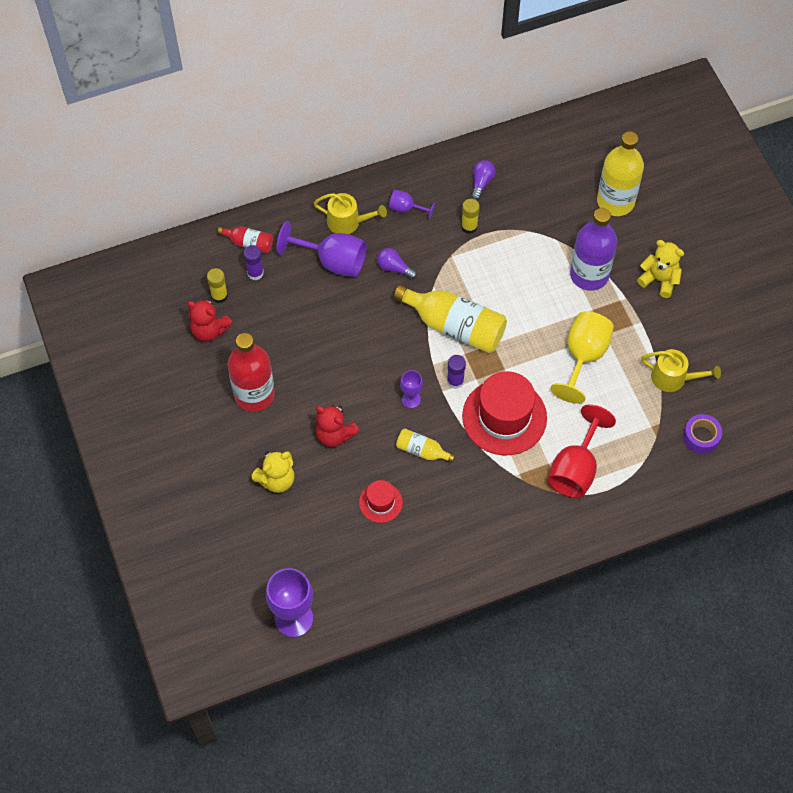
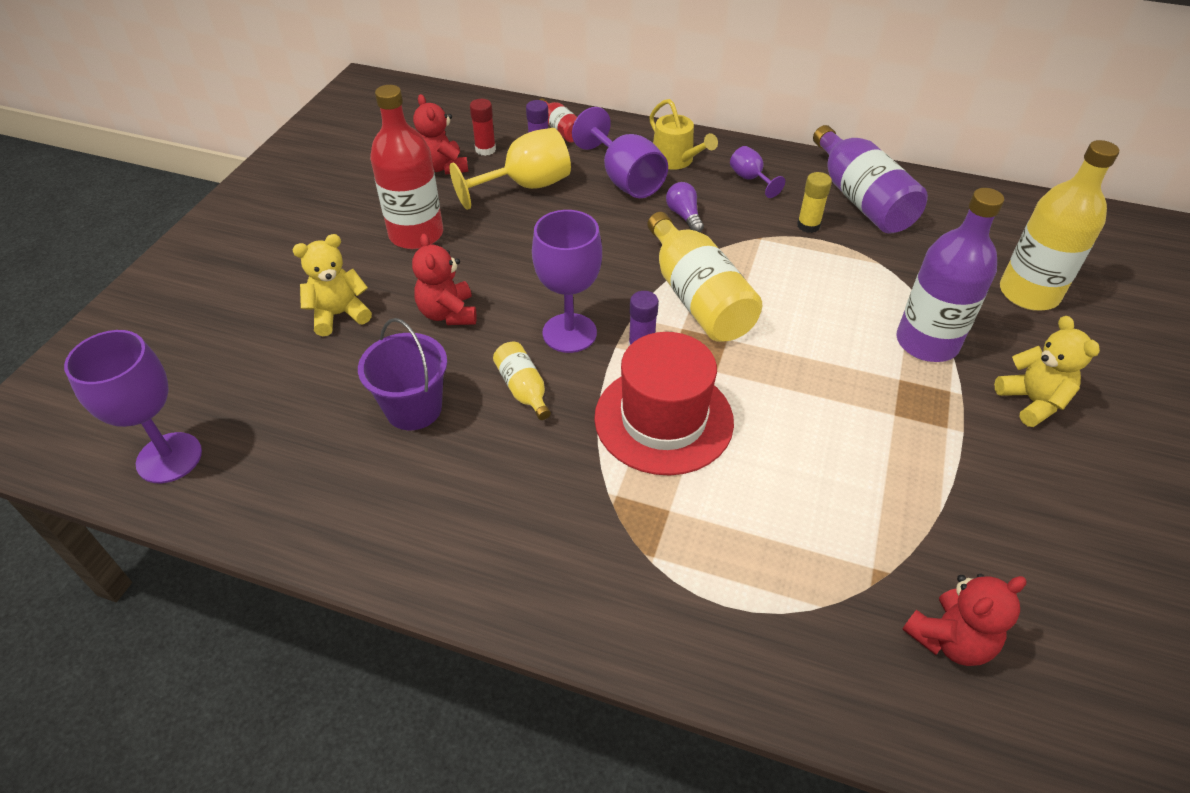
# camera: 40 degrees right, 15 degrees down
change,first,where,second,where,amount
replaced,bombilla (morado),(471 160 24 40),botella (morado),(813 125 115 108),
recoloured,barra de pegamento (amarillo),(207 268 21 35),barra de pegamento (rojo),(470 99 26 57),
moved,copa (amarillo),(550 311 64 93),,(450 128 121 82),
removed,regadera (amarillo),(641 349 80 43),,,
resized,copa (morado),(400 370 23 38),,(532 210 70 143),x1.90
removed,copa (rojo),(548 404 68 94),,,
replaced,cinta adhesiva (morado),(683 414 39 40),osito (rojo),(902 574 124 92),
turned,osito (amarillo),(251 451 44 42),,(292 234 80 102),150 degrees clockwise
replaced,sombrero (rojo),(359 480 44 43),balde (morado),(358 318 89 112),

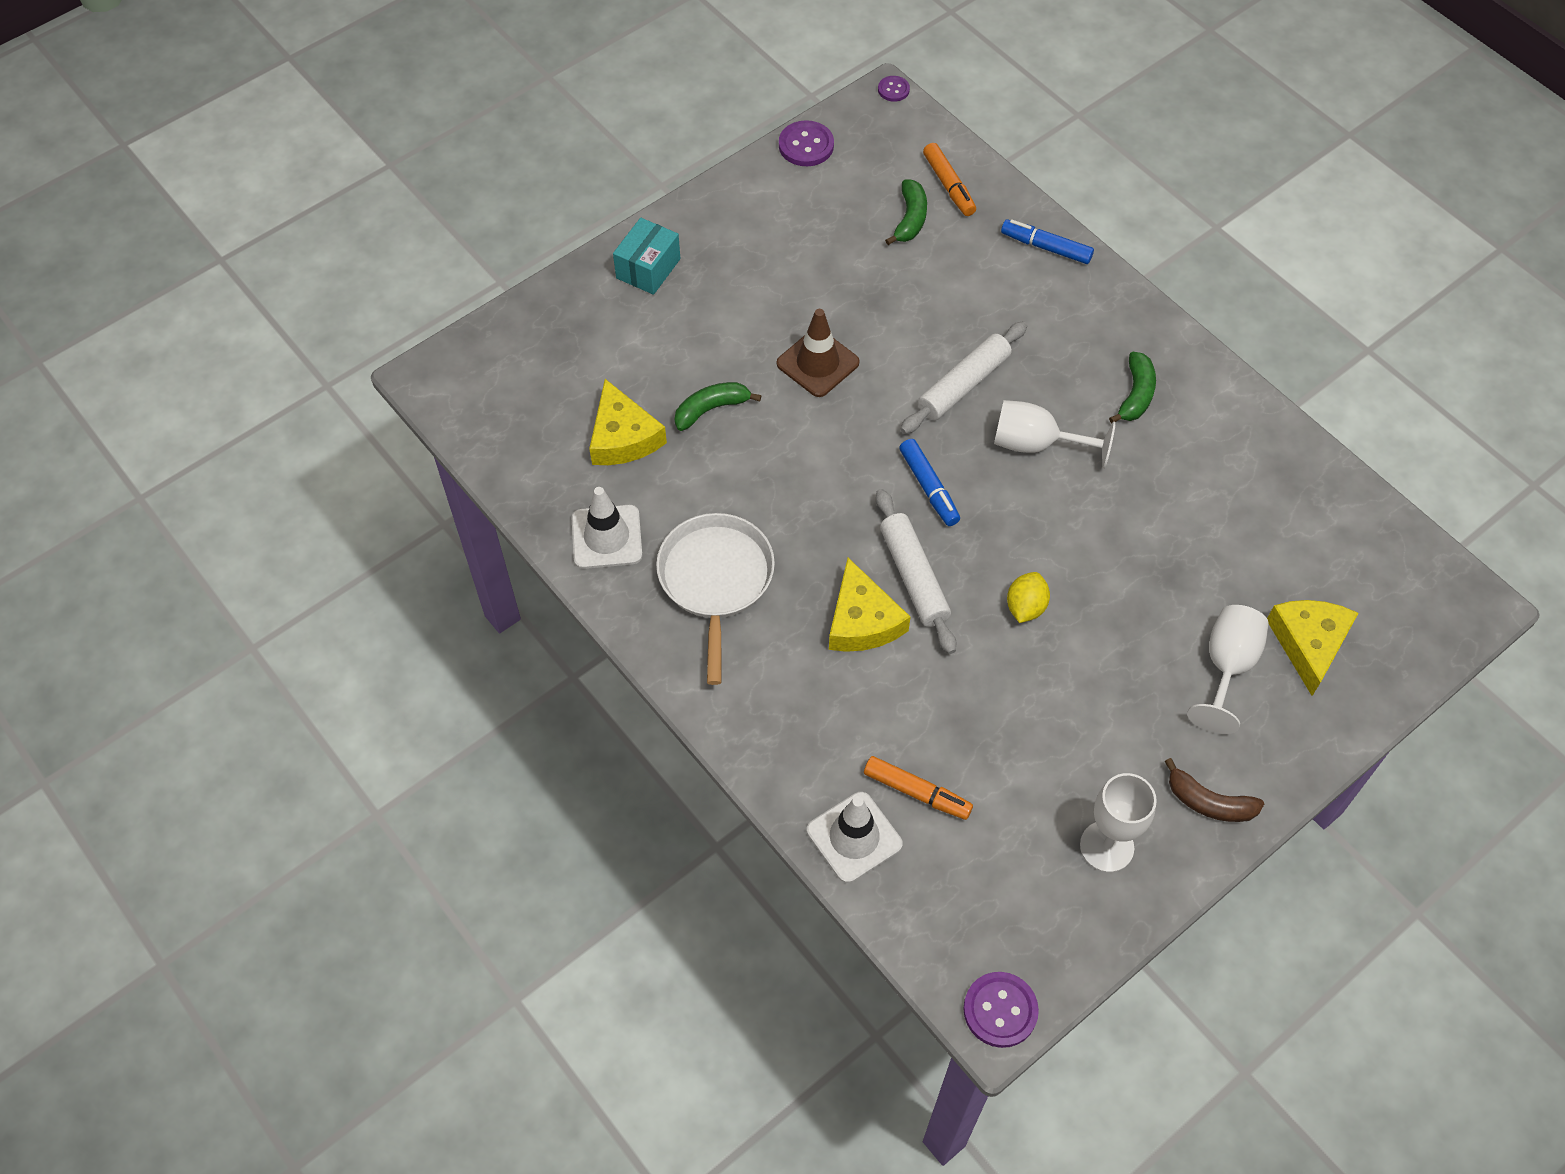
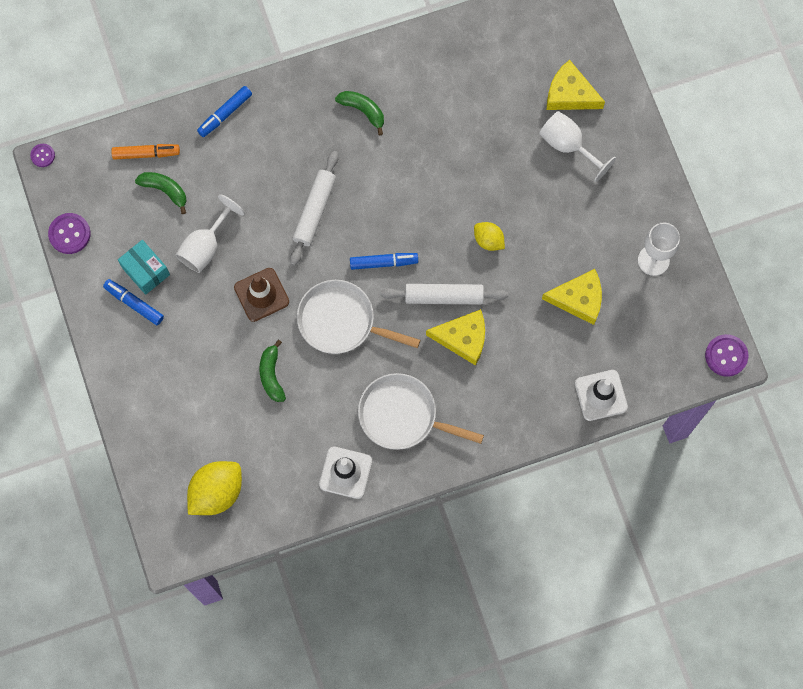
# camera: 70 degrees left, 15 degrees up
change,first,where,second,where,amount
moved,caja (turquesa),(613 218 68 77),,(118 240 52 55),
turned,rodillo (blanco),(901 321 126 113),,(290 151 48 115),45 degrees clockwise
moved,queso (amarillo),(589 379 78 86),,(542 269 60 56),
moved,copa (blanco),(994 400 122 69),,(176 194 69 79),
removed,rotulador (naranja),(864 756 109 64),,,
removed,plátano (marrón),(1165 758 99 64),,,
added,,,rotulador (azul),(103 279 61 46),
added,,,sartén (blanco),(297 280 123 74),
added,,,limón (amarillo),(187 461 55 54),

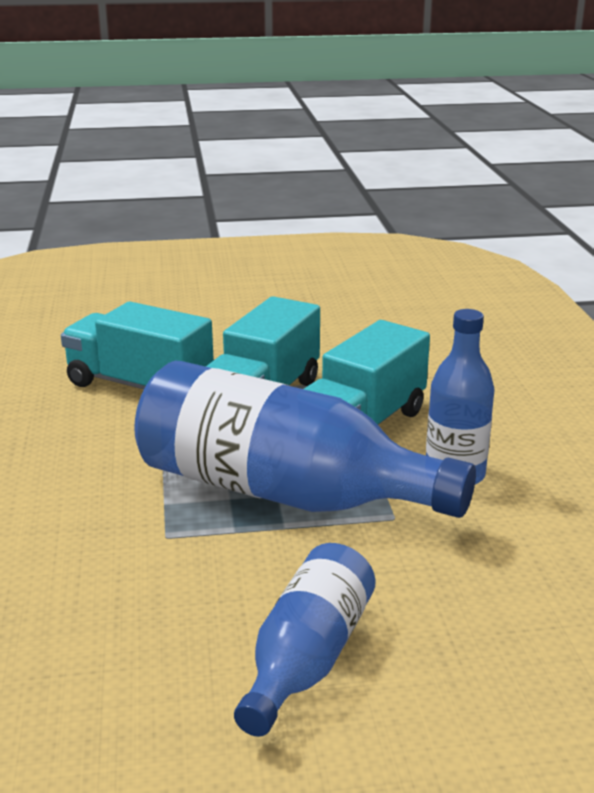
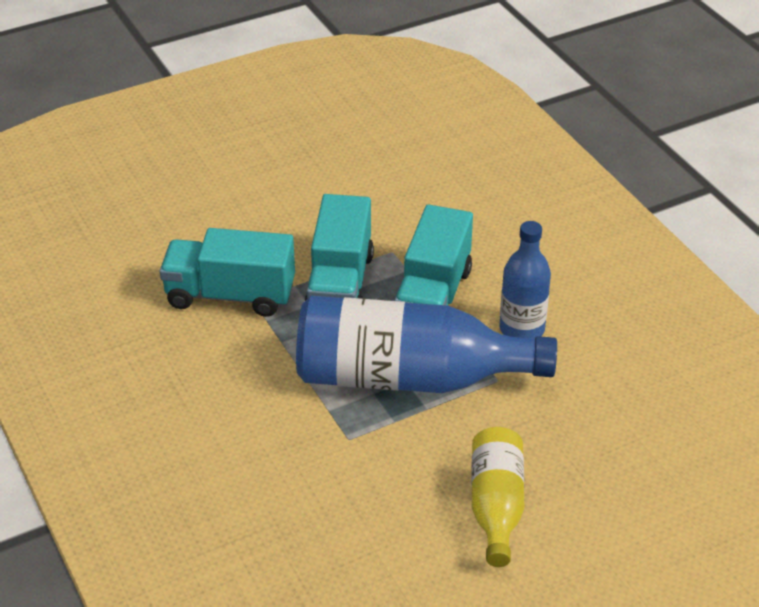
# camera: 20 degrees left, 15 degrees up
change,first,where,second,where,amount
recoloured,botella (azul),(234 543 142 194),botella (amarillo),(471 427 53 140),

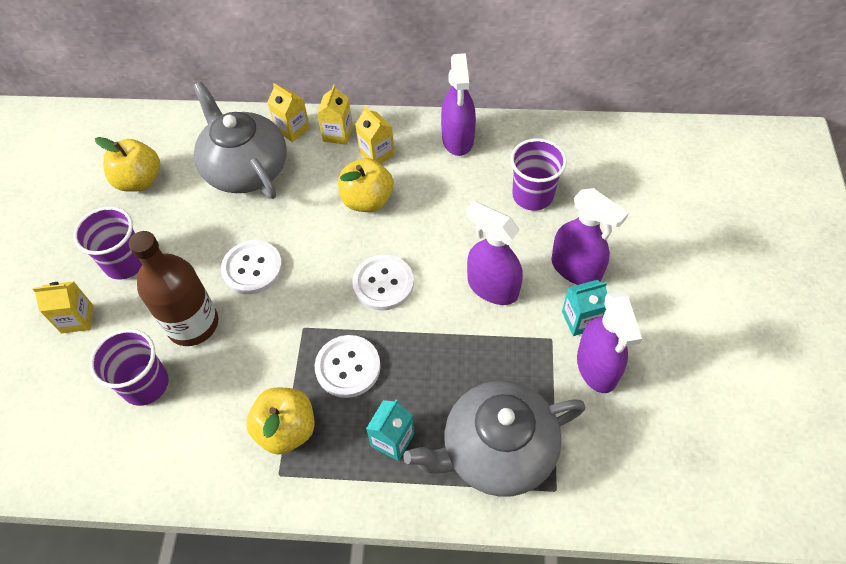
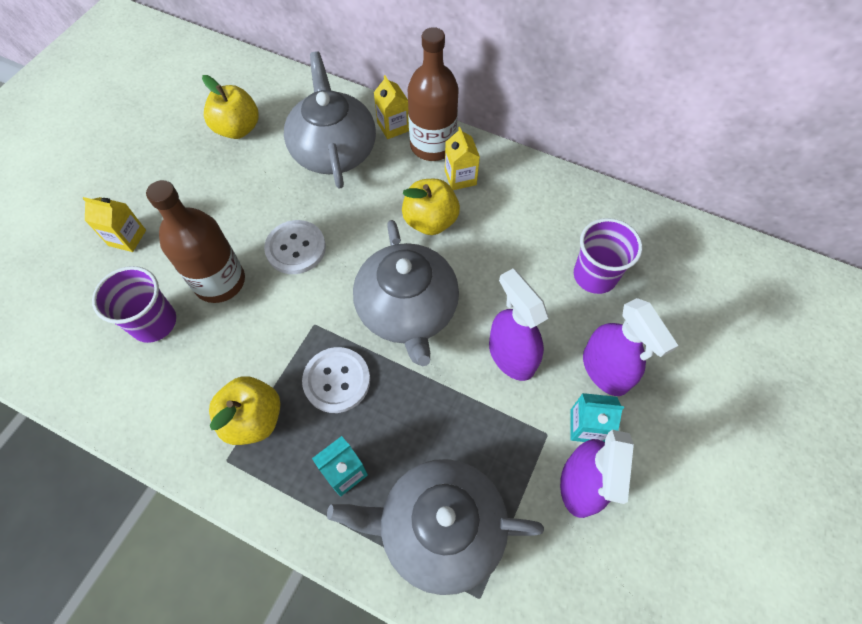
# camera: 20 degrees right, 5 degrees up
change,first,where,second,where,amount
removed,pulverizador (morado),(441 53 35 103),,,
replaced,cartón de leche (amarillo),(317 84 36 61),botella (marrón),(408 27 51 134),
removed,vaso (morado),(73 206 69 74),,,
replaced,botón (blanco),(352 255 62 56),tetera (gris),(353 220 106 146),

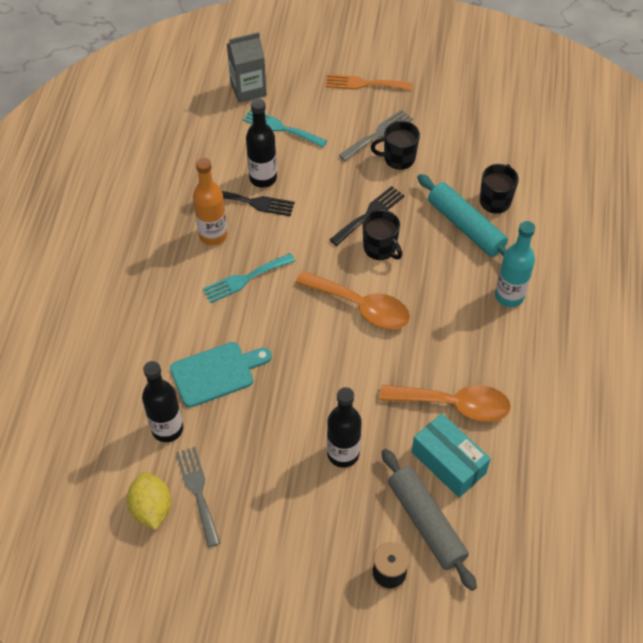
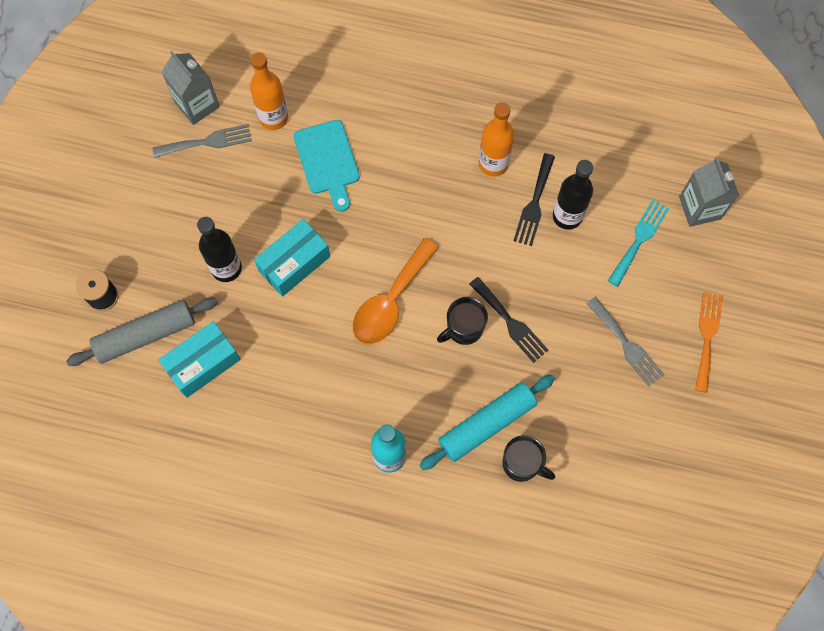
# camera: 95 degrees right, 15 degrees up
change,first,where,second,where,amount
removed,taza (negro),(371 121 49 49),,,
removed,tenedor (turquesa),(203 253 92 50),,,
recoloured,botella (negro),(142 361 41 81),botella (naranja),(250 52 38 78),
removed,cuchara (naranja),(379 385 132 37),,,
replaced,limón (amarillo),(127 472 44 58),cartón de leche (gris),(161 51 59 74),
added,,,caja (turquesa),(254 219 76 78),

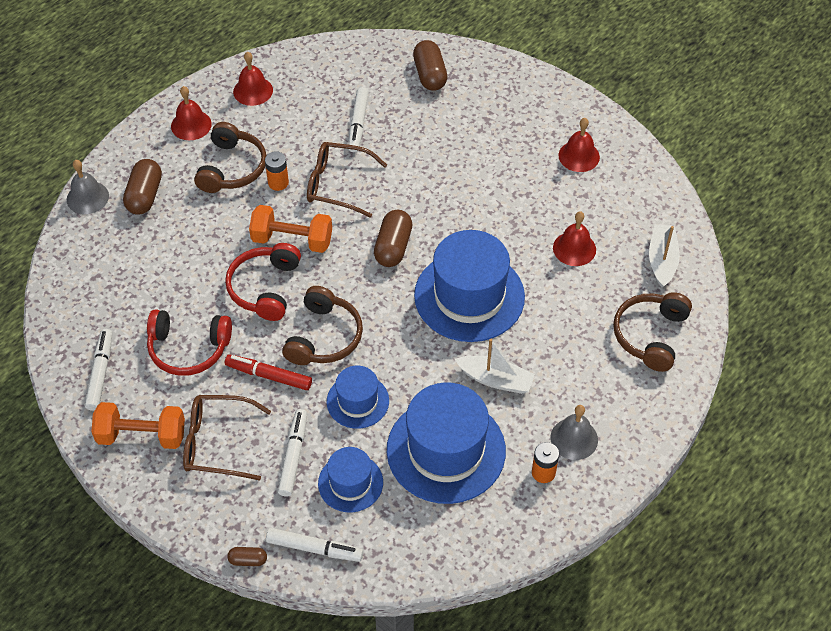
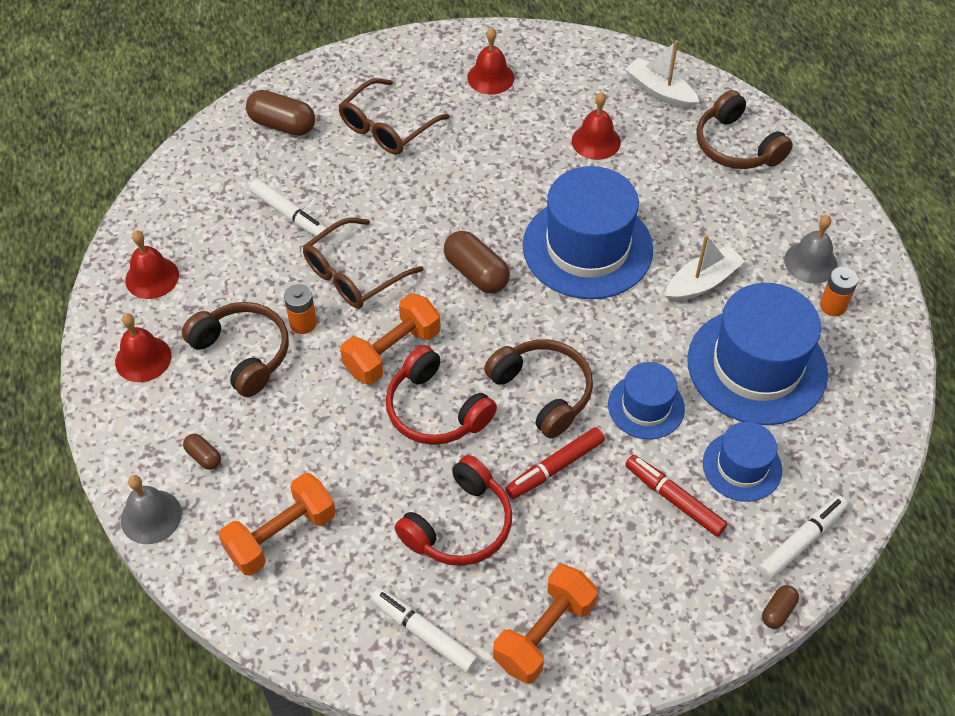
# camera: 55 degrees left, 0 degrees up
change,first,where,second,where,amount
resized,cápsula (marrón),(123 159 39 56),,(183 433 38 37),x0.52
moved,gafas (marrón),(183 395 88 86),,(338 78 112 77),
recoloured,rotulador (blanco),(278 409 29 88),rotulador (rojo),(625 455 103 82),
added,,,mancuerna (naranja),(219 473 117 103),

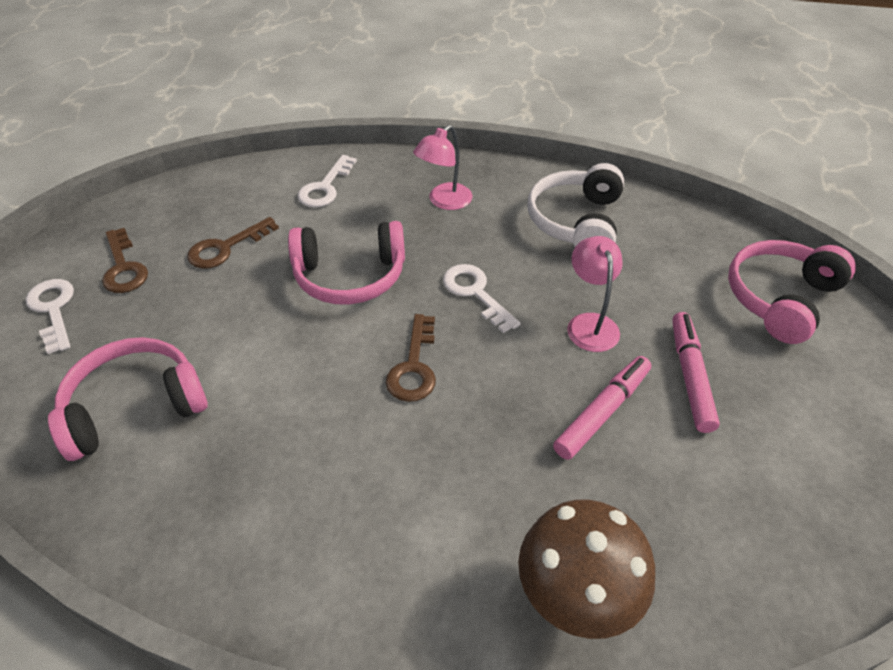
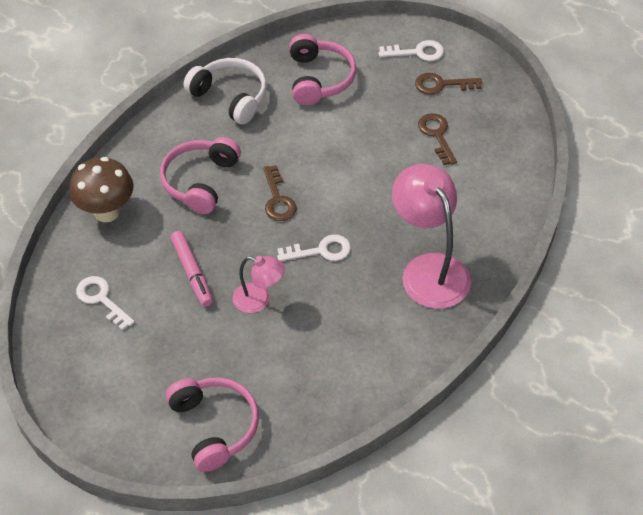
# camera: 115 degrees right, 5 degrees up
change,first,where,second,where,amount
resized,lámpara (rosa),(413 125 59 85),,(392 164 79 145),x1.86
moved,llave (blanco),(297 155 60 52),,(76 276 59 54),
moved,auriculares (blanco),(527 163 97 84),,(184 58 83 66),
moved,auriculares (rosa),(288 221 117 84),,(160 137 81 77),
removed,rotulador (rosa),(672 312 48 121),,,
turned,llave (marrón),(386 314 50 88),,(263 165 34 56),135 degrees counterclockwise

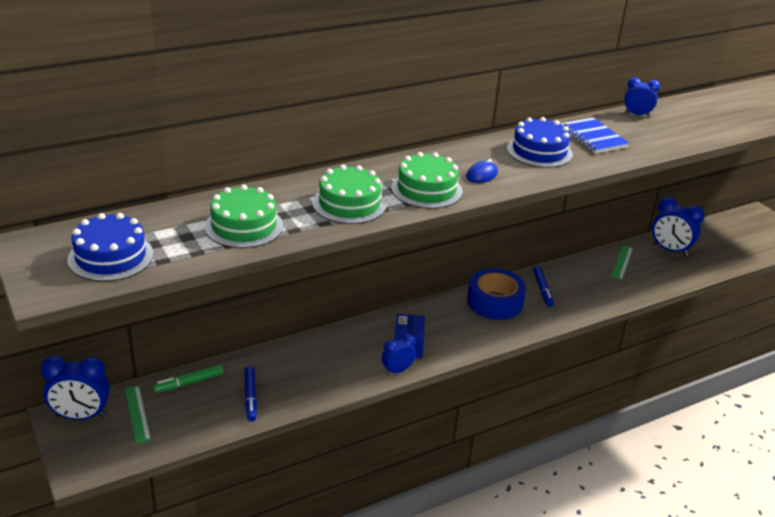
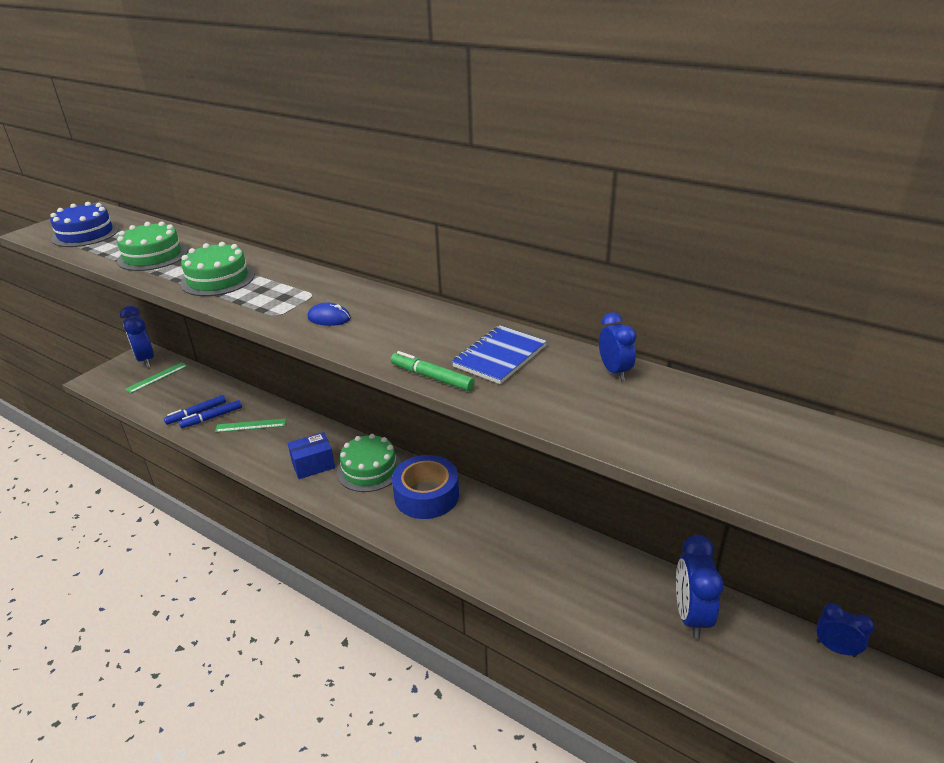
# camera: 65 degrees right, 0 degrees up
change,first,where,second,where,amount
removed,tarta (azul),(507 117 66 51),,,
moved,tarta (verde),(391 152 72 57),,(337 434 64 58),
moved,regla (verde),(611 245 22 35),,(215 419 71 13),
moved,rotulador (azul),(533 266 21 41),,(179 400 63 28),
moved,despertador (azul),(382 334 34 41),,(816 603 59 54),
moved,rotulador (verde),(153 364 71 29),,(391 351 84 40),

